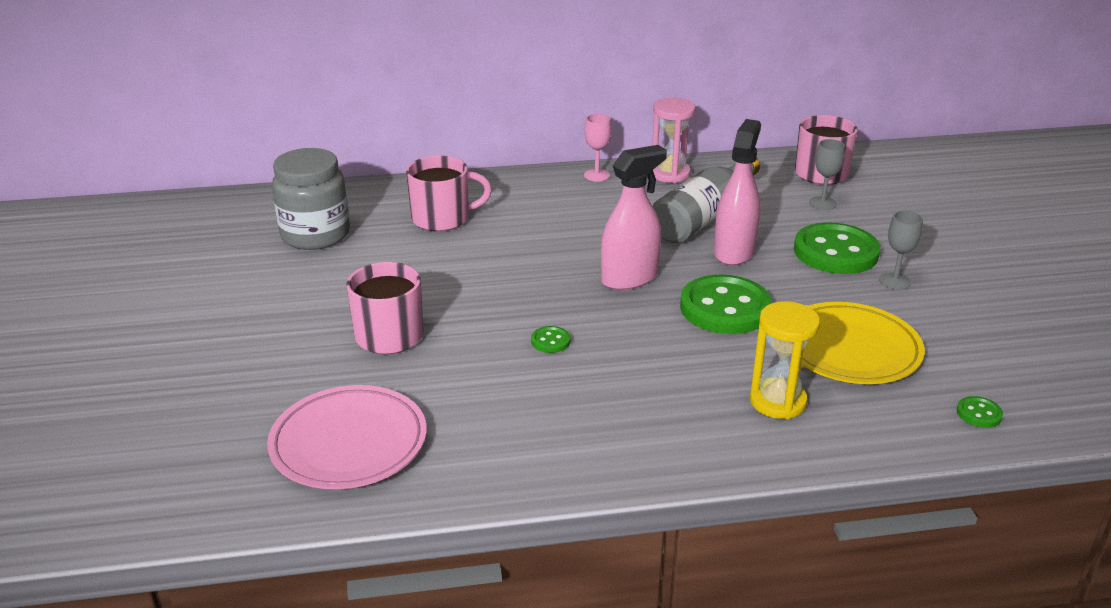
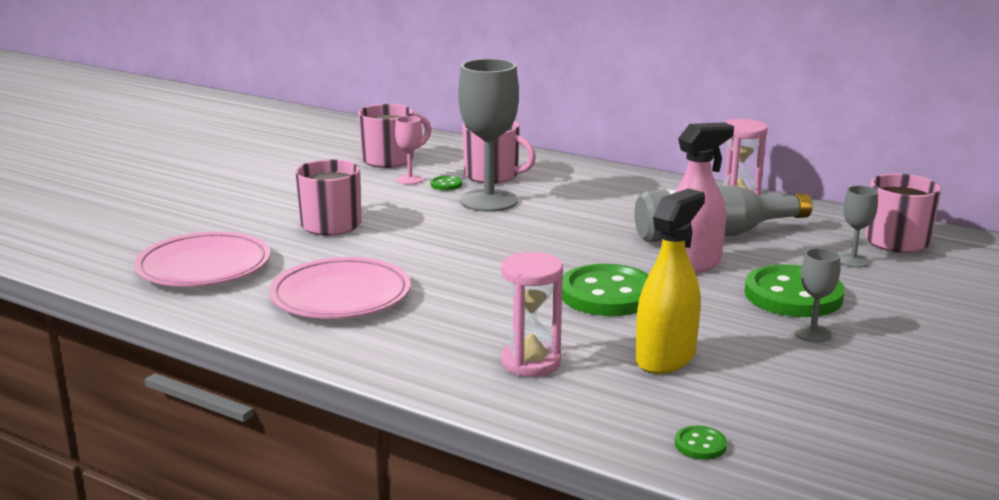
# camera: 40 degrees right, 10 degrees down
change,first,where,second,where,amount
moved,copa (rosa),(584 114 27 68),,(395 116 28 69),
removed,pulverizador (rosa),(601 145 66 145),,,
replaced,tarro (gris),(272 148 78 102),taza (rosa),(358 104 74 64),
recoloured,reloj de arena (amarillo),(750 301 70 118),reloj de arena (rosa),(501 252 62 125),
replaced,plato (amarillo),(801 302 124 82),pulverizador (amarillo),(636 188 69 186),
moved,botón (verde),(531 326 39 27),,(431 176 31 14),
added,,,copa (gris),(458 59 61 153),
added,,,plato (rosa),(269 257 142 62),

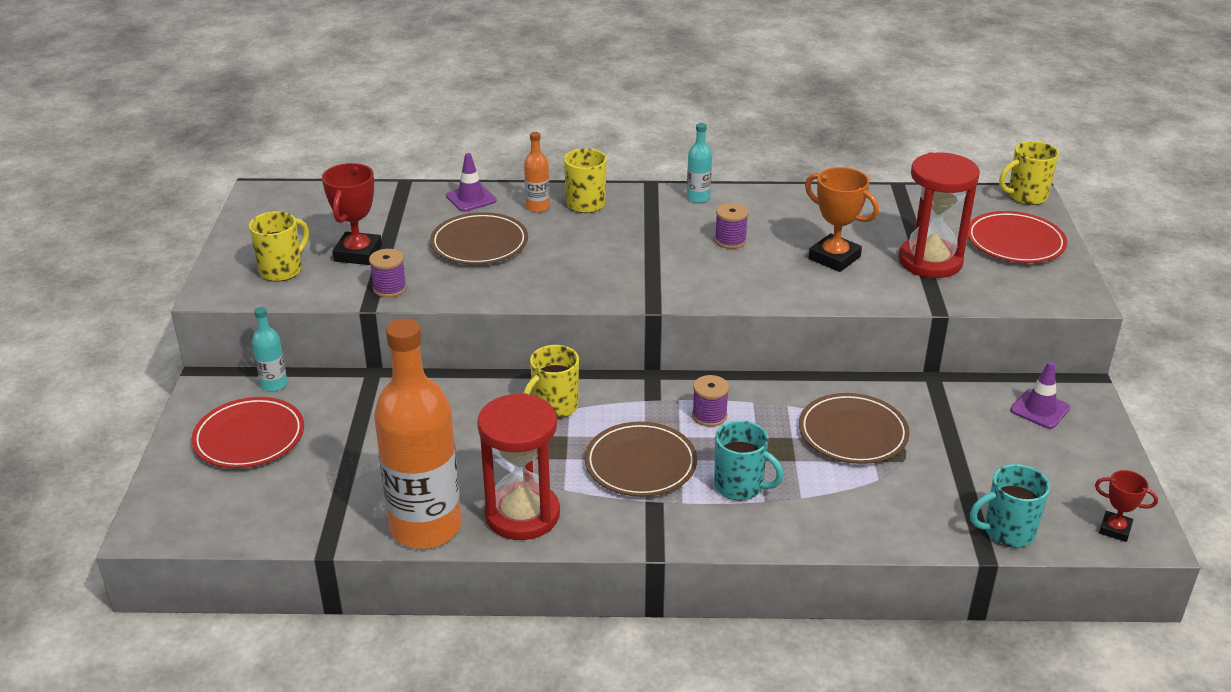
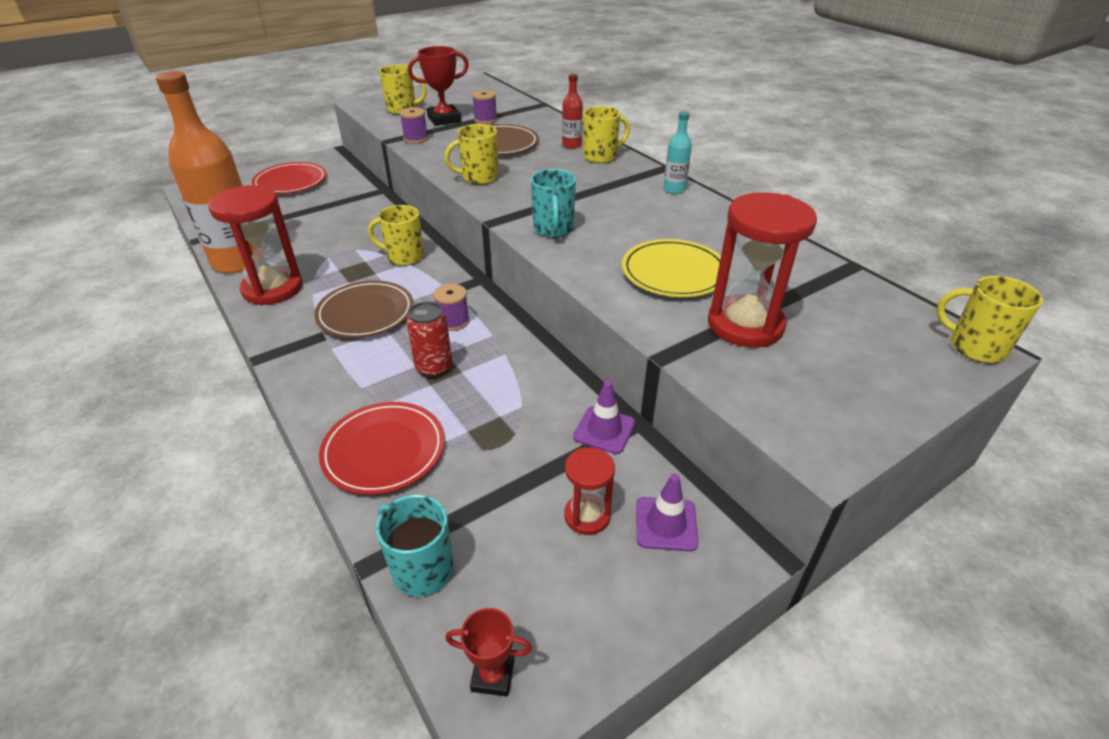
# camera: 55 degrees right, 5 degrees up
change,first,where,second,where,amount
recoloured,botella (naranja),(524 132 26 80),botella (rojo),(562 74 21 75),
moved,cono de tráfico (morado),(446 153 51 59),,(573 381 62 73),
replaced,trofeo (naranja),(805 167 74 105),plato (amarillo),(622 239 107 58),
moved,carrete (morado),(715 203 34 46),,(472 90 25 34),
moved,plato (rojo),(968 211 99 52),,(319 402 126 93),
removed,botella (turquesa),(252 307 35 84),,,
removed,plato (marrón),(799 393 111 71),,,
moved,taza (turquesa),(714 420 69 81),,(531 169 45 69),
turned,trofeo (rojo),(1095 470 63 72),,(445 608 87 88),75 degrees counterclockwise
added,,,taza (amarillo),(444 124 54 61),
added,,,lata (rojo),(406 301 46 77),
added,,,reloj de arena (rojo),(564 447 51 88),

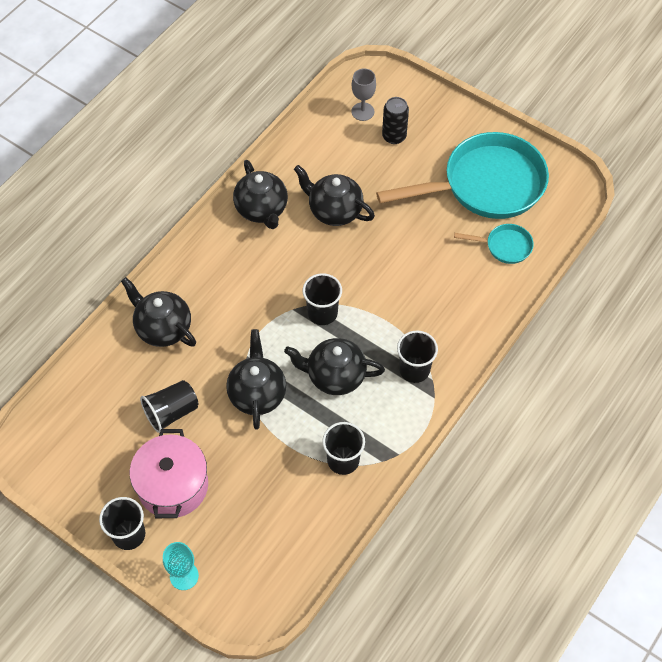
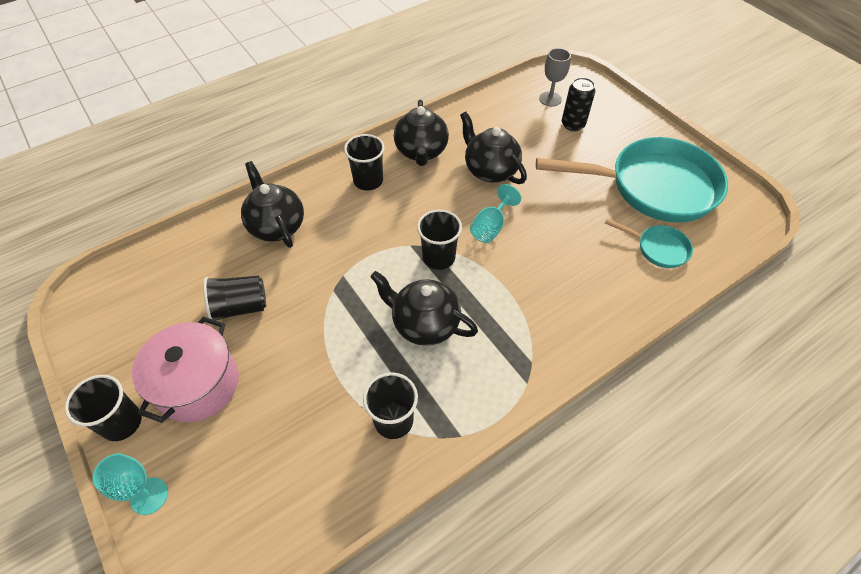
# camera: 20 degrees right, 5 degrees down
change,first,where,second,where,amount
removed,tetera (negro),(226 329 60 101),,,
moved,vaso (negro),(397 330 41 53),,(344 134 41 56),
added,,,copa (turquesa),(470 184 51 59),

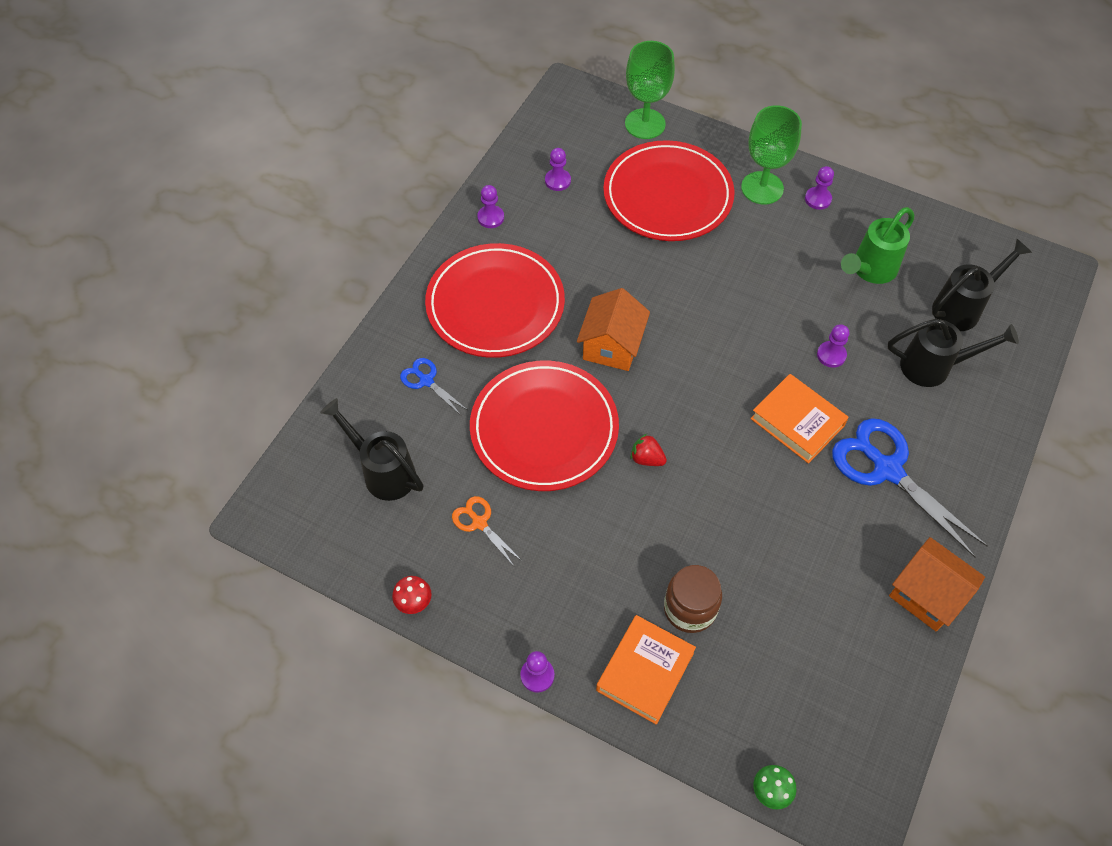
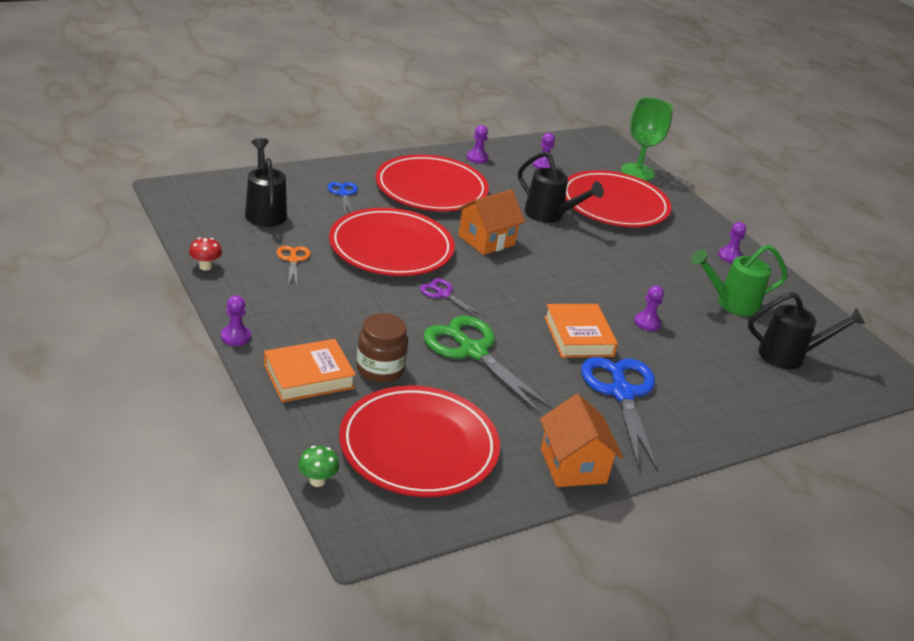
# camera: 30 degrees right, 25 degrees down
change,first,where,second,where,amount
removed,copa (verde),(741 105 61 99),,,
moved,regadera (negro),(888 319 131 68),,(518 151 86 72),
replaced,fresa (rojo),(630 434 37 32),tijeras (morado),(420 278 64 40),
added,,,tijeras (verde),(423 316 131 98),
added,,,plato (rojo),(339 385 161 112),

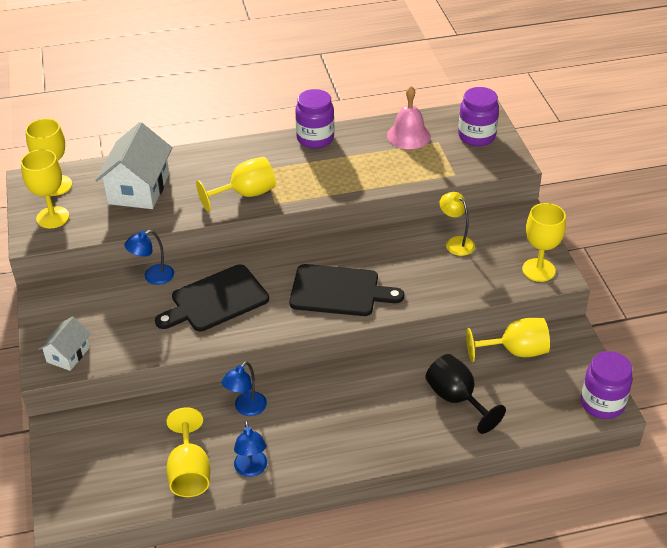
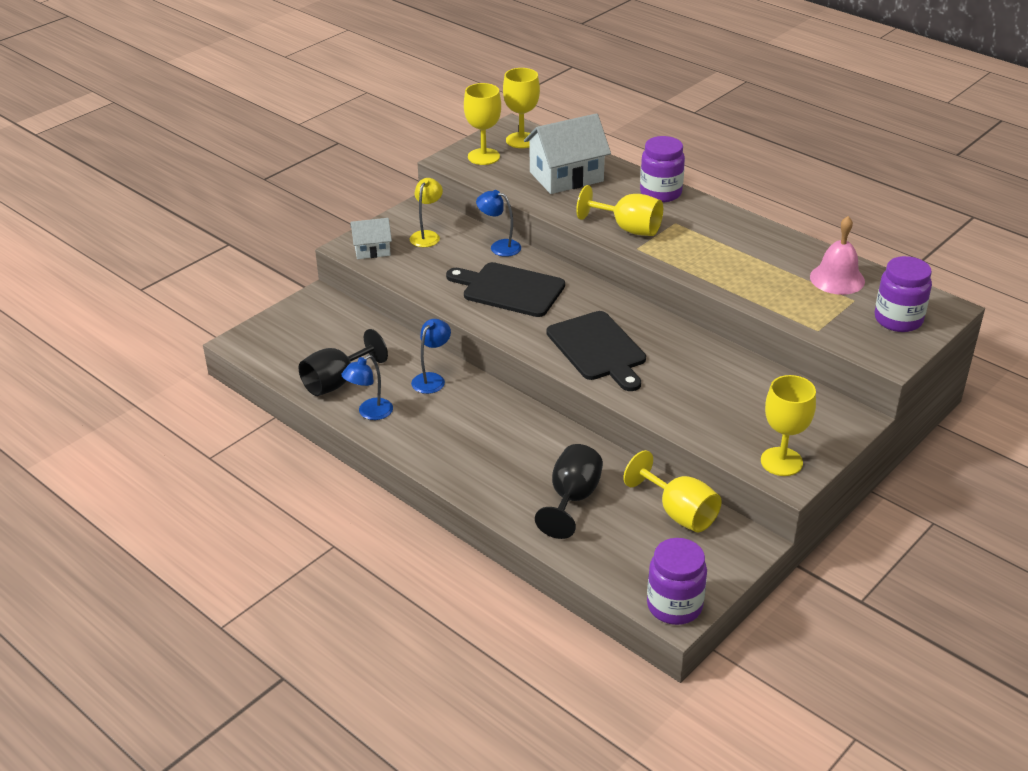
# camera: 55 degrees right, 5 degrees down
change,first,where,second,where,amount
moved,tarro (morado),(295 89 39 60),,(640 136 45 66),
moved,lámpara (amarillo),(440 192 35 64),,(410 178 33 69),
turned,lámpara (azul),(221 361 46 55),,(411 319 40 75),120 degrees clockwise
recoloured,copa (amarillo),(166 407 44 90),copa (negro),(299 329 89 67),

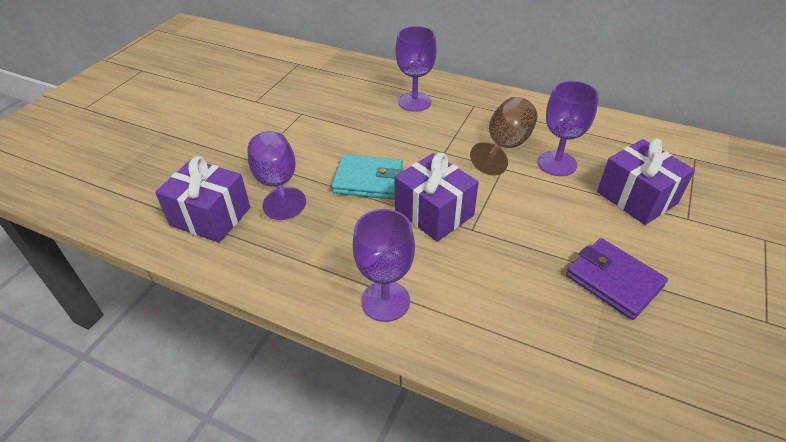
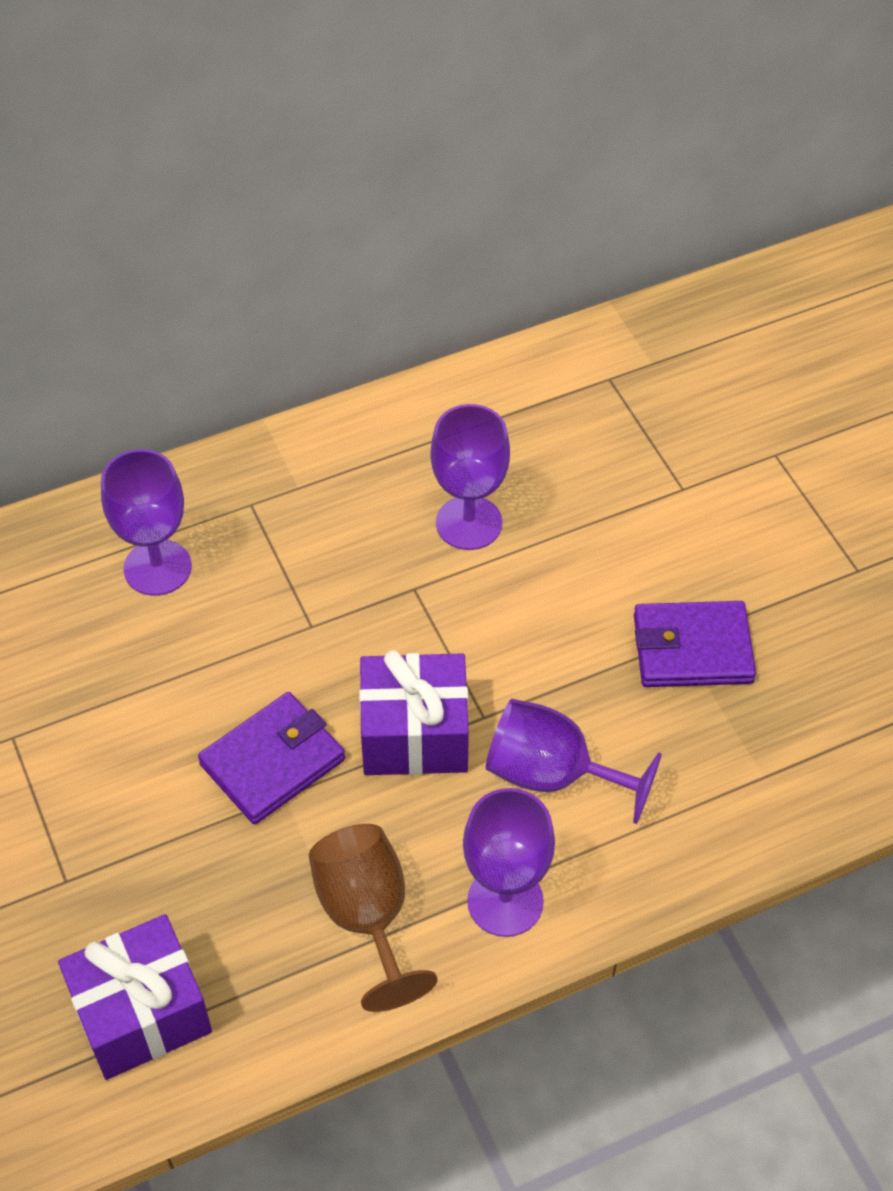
# camera: 50 degrees left, 10 degrees up
change,first,where,second,where,amount
moved,copa (marrón),(470 97 68 79),,(309 824 129 188),
moved,copa (morado),(248 131 58 89),,(486 699 176 125),
removed,regalo (morado),(597 139 98 86),,,
recoloured,cartera (turquesa),(332 154 71 46),cartera (morado),(198 692 147 132),

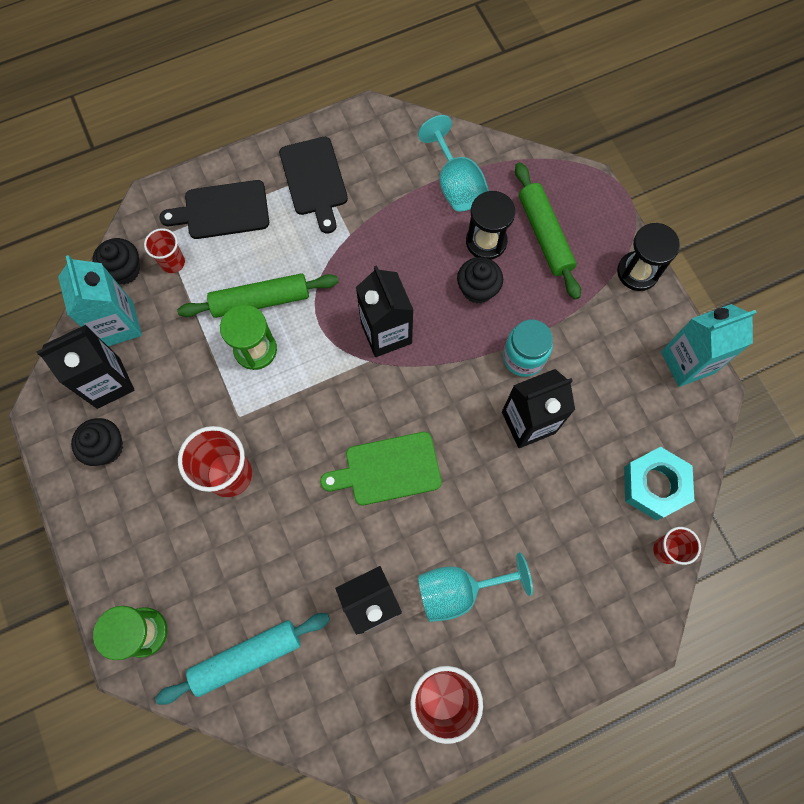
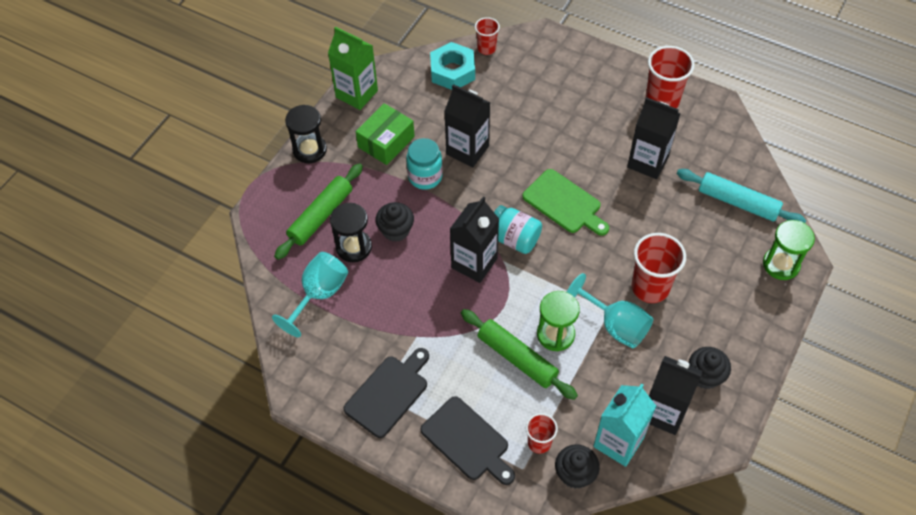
# camera: 125 degrees left, 15 degrees down
change,first,where,second,where,amount
recoloured,cartón de leche (turquesa),(661 304 96 83),cartón de leche (verde),(328 26 50 84),
moved,copa (turquesa),(418 552 115 70),,(567 273 86 75),
added,,,caja (verde),(356 103 59 62),
added,,,tarro (turquesa),(494 205 48 49),

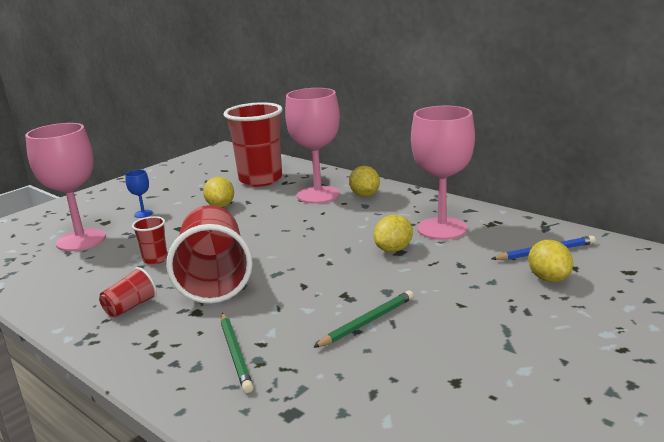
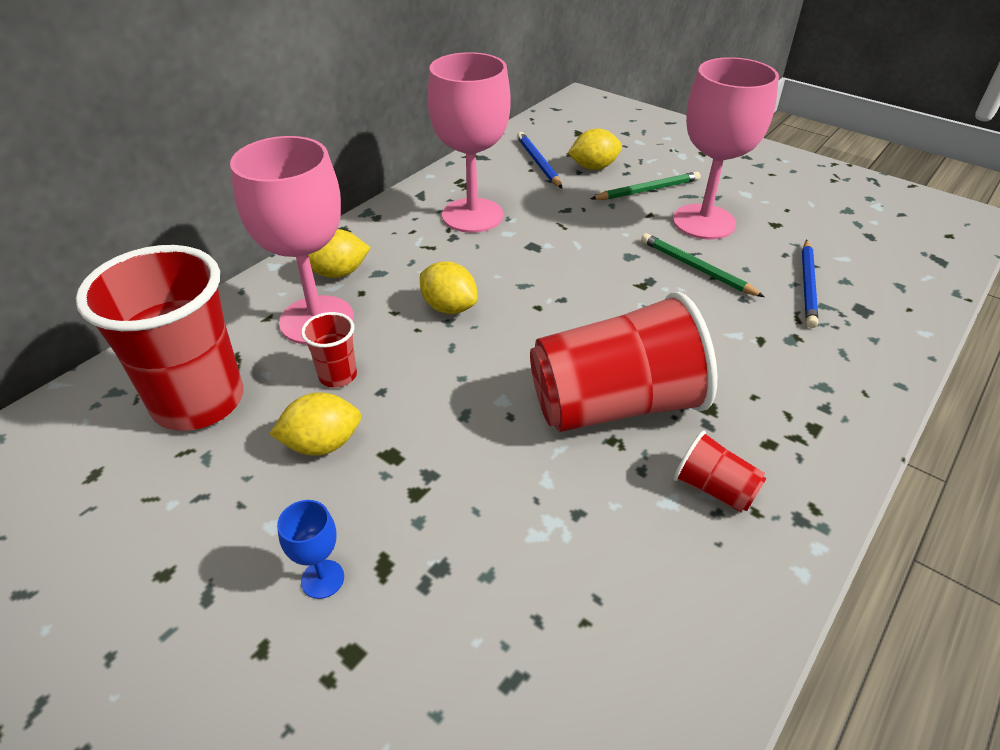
# camera: 95 degrees left, 20 degrees up
change,first,where,second,where,amount
moved,copa (rosa),(25 123 81 128),,(673 57 106 183),
moved,limón (amarillo),(373 215 40 37),,(420 261 58 53),
moved,vaso (rojo),(132 216 36 49),,(301 312 56 76),
moved,lápiz (verde),(221 313 33 80),,(590 171 110 29),
added,,,lápiz (azul),(802 239 16 89),

